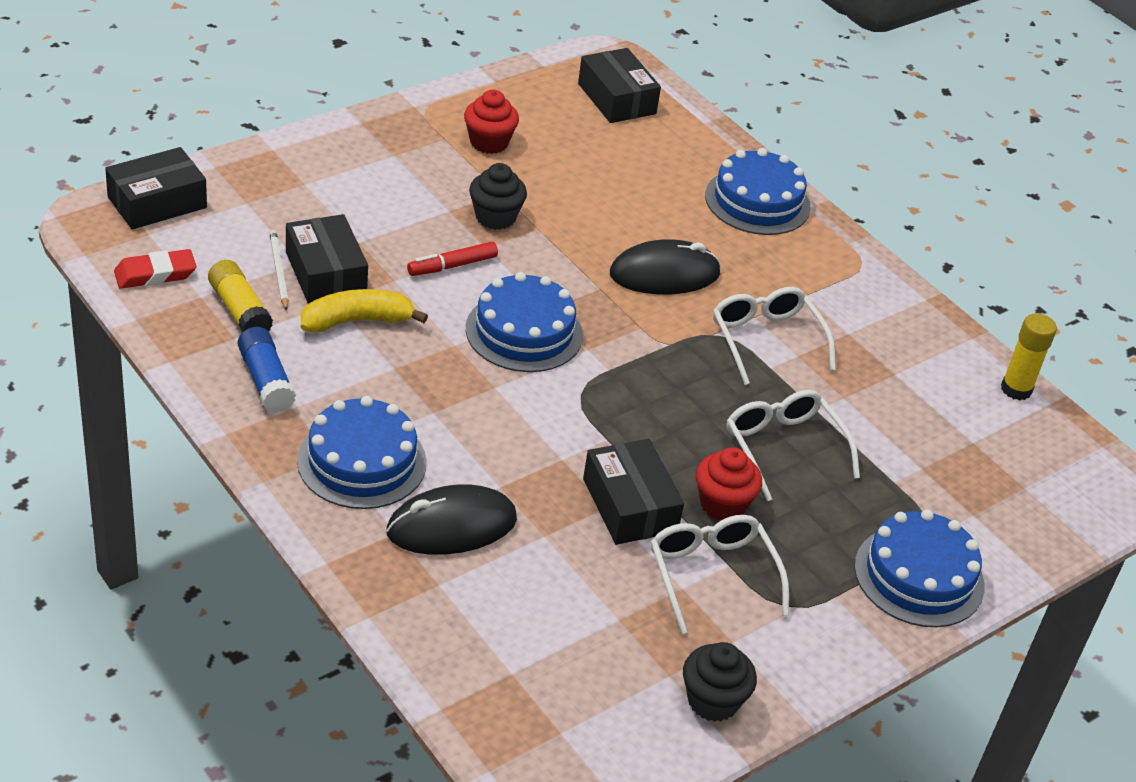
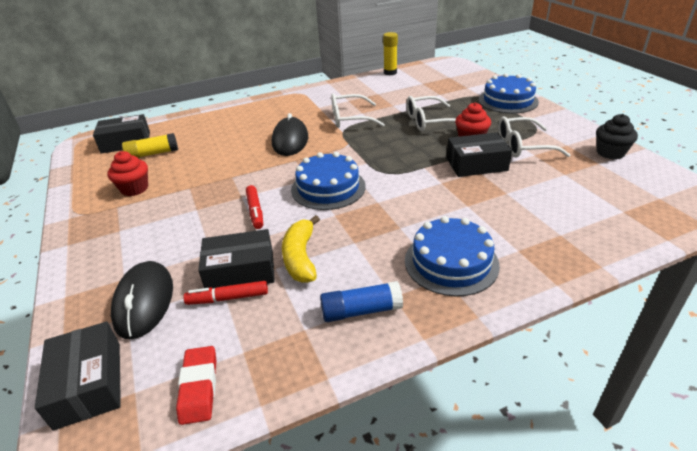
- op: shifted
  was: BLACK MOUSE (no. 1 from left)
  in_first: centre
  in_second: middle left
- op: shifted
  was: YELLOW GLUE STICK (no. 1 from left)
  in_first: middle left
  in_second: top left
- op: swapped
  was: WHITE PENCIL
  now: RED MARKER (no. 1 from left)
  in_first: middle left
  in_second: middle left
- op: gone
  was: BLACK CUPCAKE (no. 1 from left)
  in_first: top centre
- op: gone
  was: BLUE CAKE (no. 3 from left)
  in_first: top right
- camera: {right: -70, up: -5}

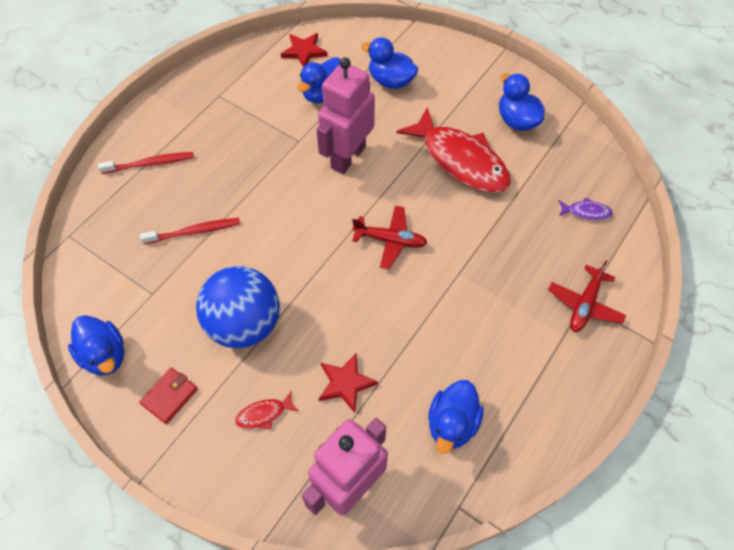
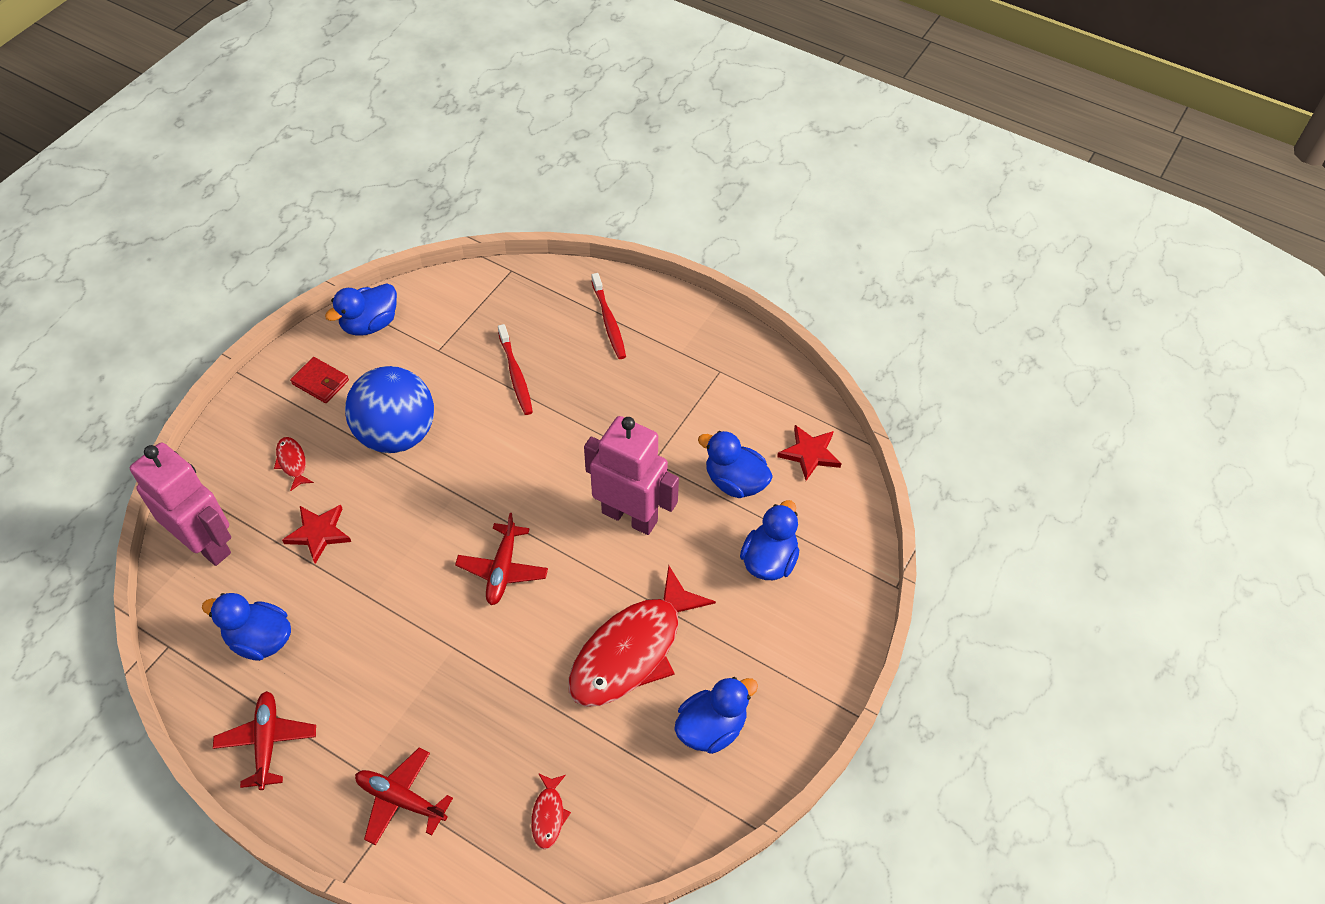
- op: new
  now: RED PLANE (no. 1 from left)
  in_second: bottom left
- op: repainted
  was: PURPLE FISH
  now: RED FISH (no. 2 from left)
  in_first: middle right
  in_second: bottom centre
- camera: {right: 85, up: -5}

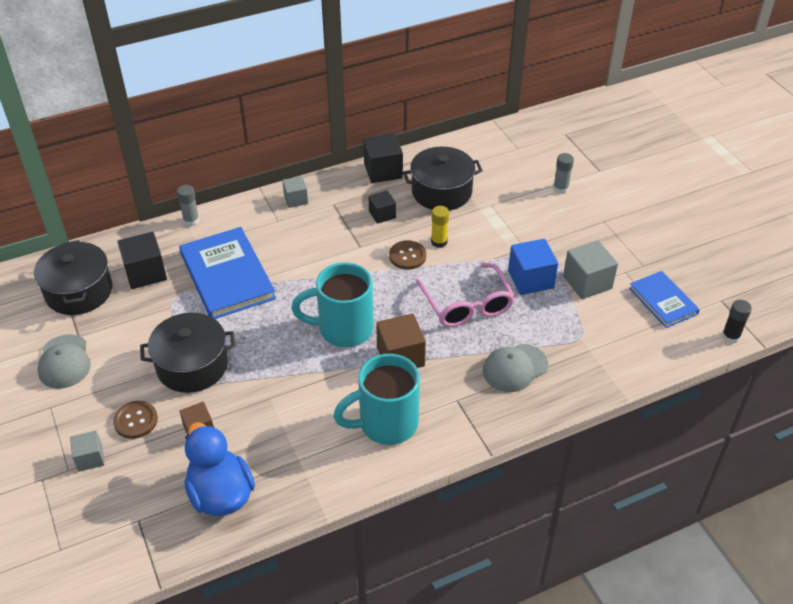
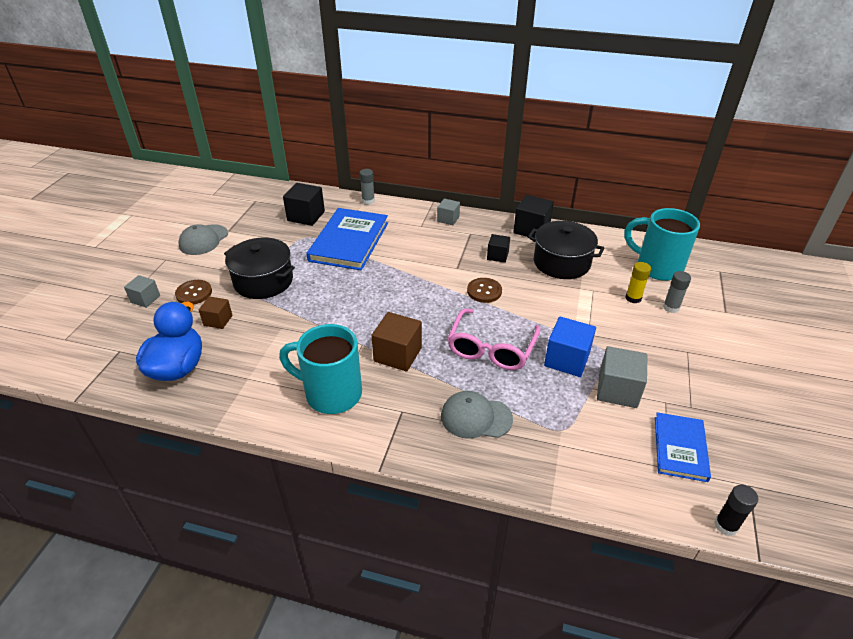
- op: shifted
  was: TURQUOISE MUG (no. 1 from left in the first image)
  now: TURQUOISE MUG (no. 2 from left)
  in_first: centre
  in_second: middle right
- op: shifted
  was: YELLOW GLUE STICK
  in_first: centre
  in_second: middle right
- op: gone
  was: BLACK POT (no. 1 from left)
  in_first: middle left
- camera: {right: 40, up: -5}

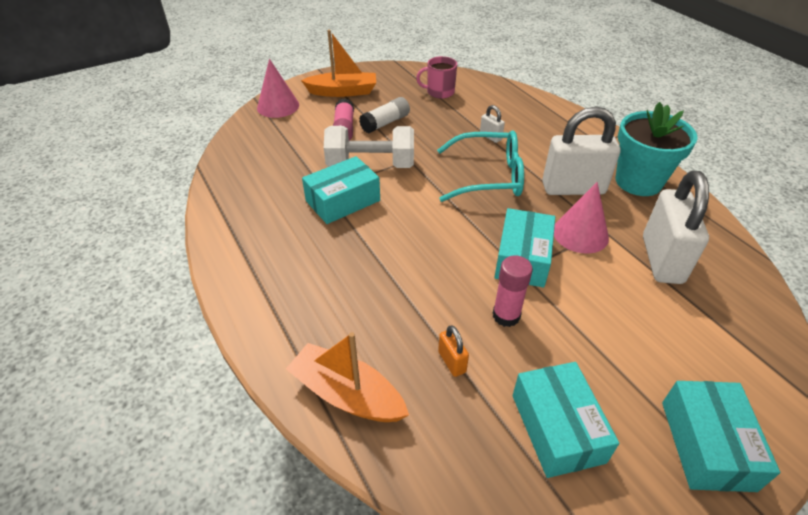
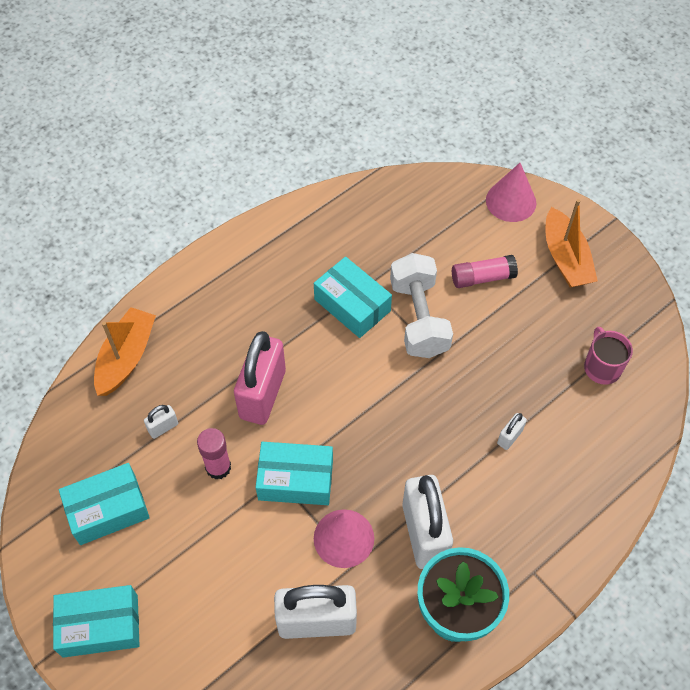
- op: repainted
  was: ORANGE PADLOCK
  now: WHITE PADLOCK (no. 1 from left)
  in_first: bottom centre
  in_second: middle left
- op: new
  now: PINK PADLOCK
  in_second: centre
- op: gone
  was: WHITE GLUE STICK
  in_first: top centre
- op: gone
  was: TURQUOISE GLASSES
  in_first: top centre
- camera: {right: 80, up: 15}

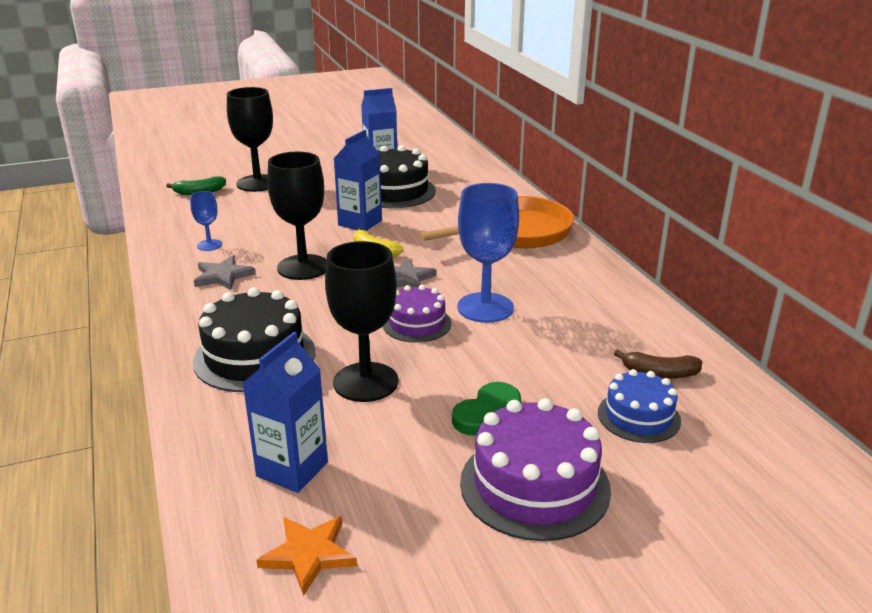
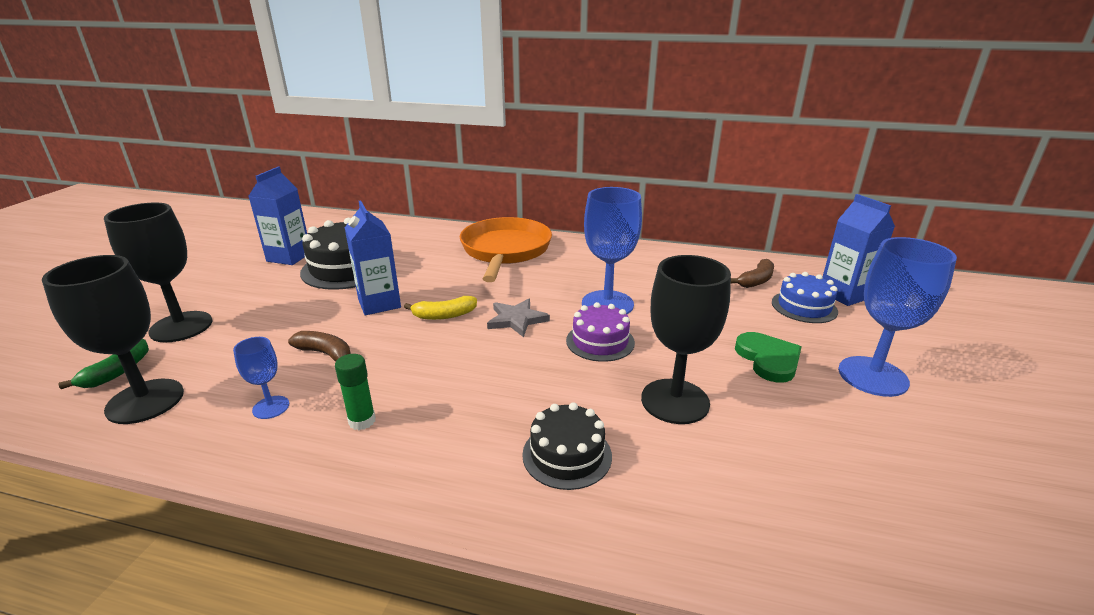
- op: shifted
  was: BLACK GOBLET (no. 2 from left in the first image)
  now: BLACK GOBLET (no. 1 from left)
  in_first: centre
  in_second: middle left
- op: new
  now: BROWN BANANA (no. 1 from left)
  in_second: middle left
- op: swapped
  was: GREY STAR (no. 1 from left)
  now: GREEN GLUE STICK
  in_first: middle left
  in_second: middle left
- op: scaled
  was: BLACK CAKE (no. 1 from left in the first image)
  in_first: middle left
  in_second: bottom centre
  ratio: 0.61
- op: shifted
  was: BLUE CARTON (no. 1 from left in the first image)
  now: BLUE CARTON (no. 3 from left)
  in_first: bottom left
  in_second: middle right
- op: swapped
  was: PURPLE CAKE (no. 2 from left)
  now: BLUE GOBLET (no. 3 from left)
  in_first: bottom centre
  in_second: middle right
- op: gone
  was: ORANGE STAR
  in_first: bottom centre
- camera: {right: -55, up: 0}

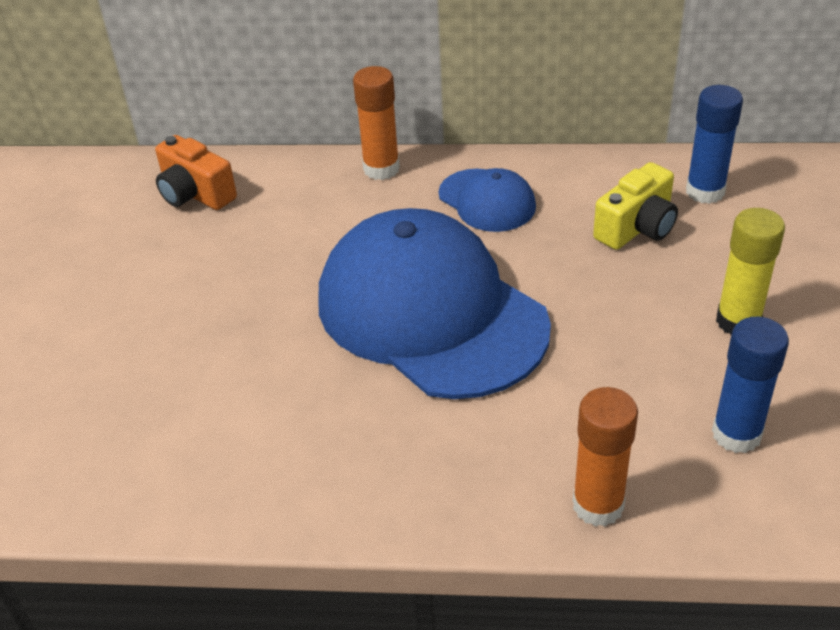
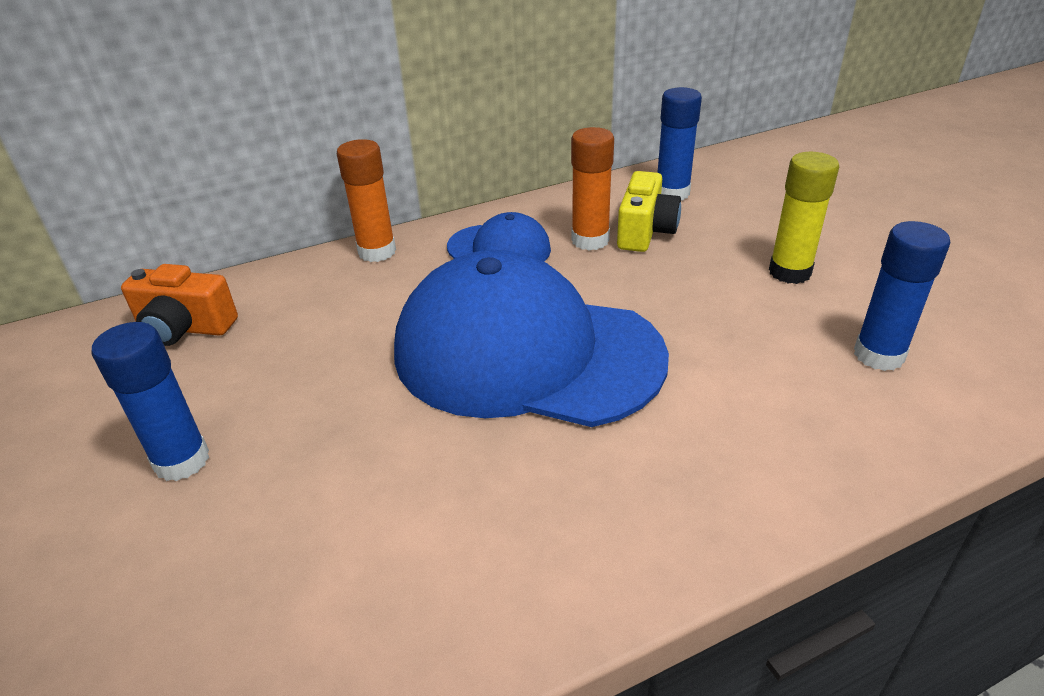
- op: new
  now: BLUE GLUE STICK (no. 1 from left)
  in_second: middle left
- op: shifted
  was: ORANGE GLUE STICK (no. 2 from left)
  in_first: bottom right
  in_second: top centre
- camera: {right: -30, up: -5}

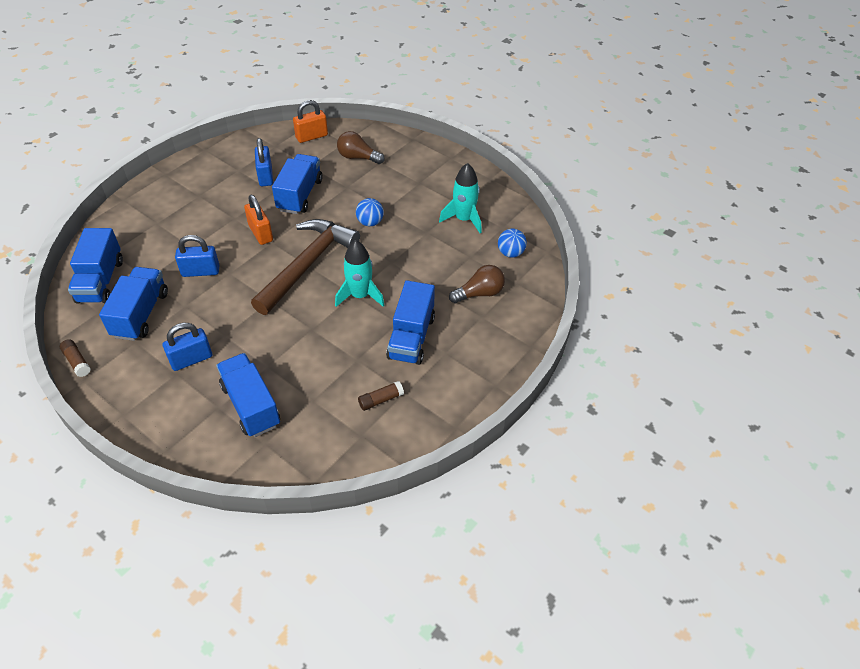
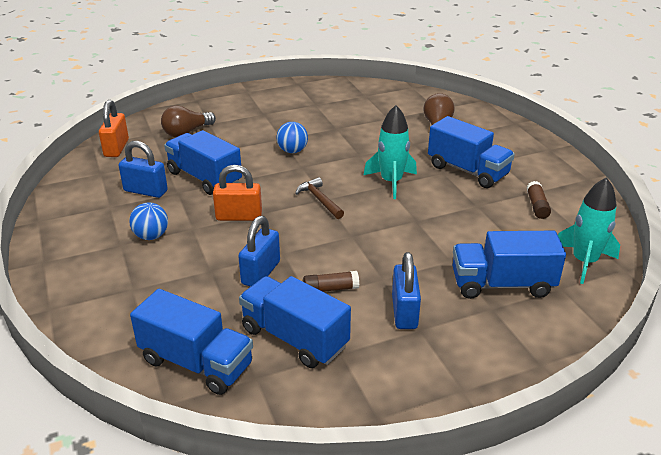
- op: shifted
  was: BLUE BALL (no. 2 from left in the first image)
  now: BLUE BALL (no. 1 from left)
  in_first: centre
  in_second: middle left
- op: scaled
  was: BROWN HAMMER
  in_first: centre
  in_second: centre
  ratio: 0.42
- op: shifted
  was: BROWN GLUE STICK (no. 1 from left)
  in_first: middle left
  in_second: centre
- op: shifted
  was: TURQUOISE ROCKET (no. 2 from left)
  in_first: top centre
  in_second: middle right
- camera: {right: -60, up: -15}

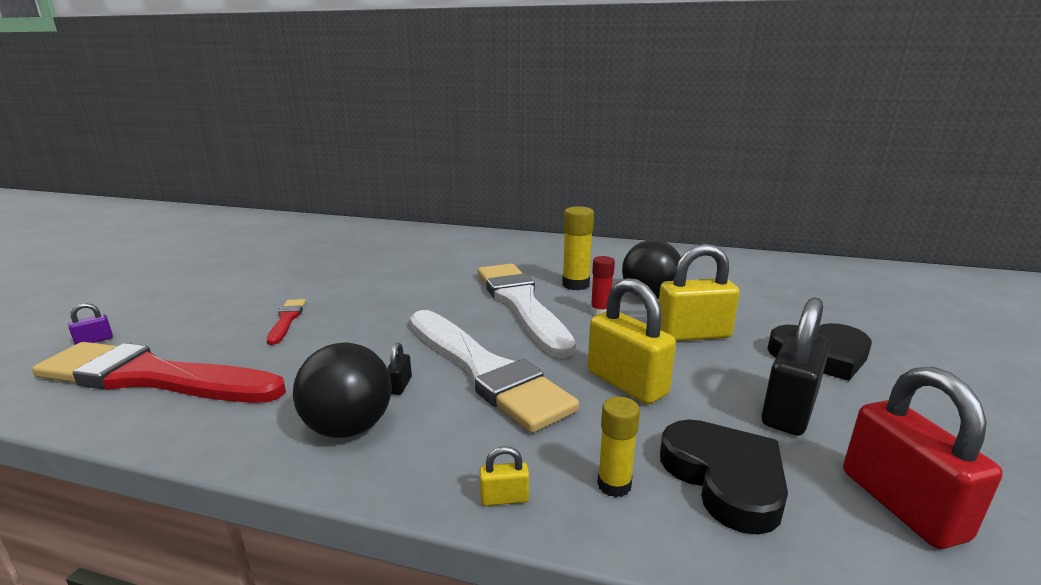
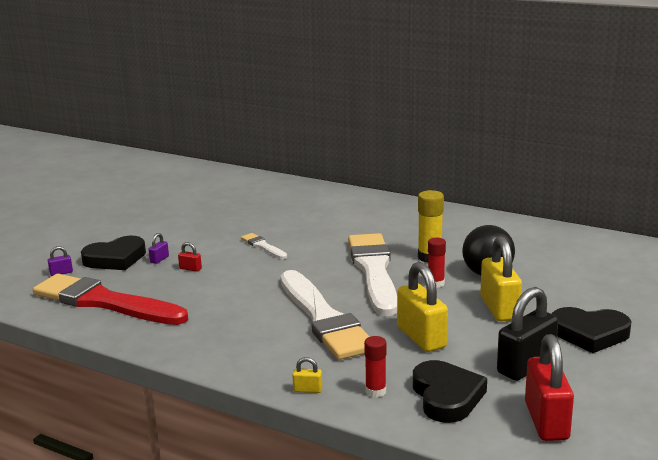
- op: new
  now: BLACK HEART (no. 1 from left)
  in_second: middle left
- op: new
  now: PURPLE PADLOCK (no. 2 from left)
  in_second: middle left
- op: swapped
  was: RED BRUSH (no. 2 from left)
  now: RED PADLOCK (no. 1 from left)
  in_first: middle left
  in_second: middle left
- op: new
  now: WHITE BRUSH (no. 1 from left)
  in_second: centre
- op: repainted
  was: YELLOW GLUE STICK (no. 2 from left)
  now: RED GLUE STICK (no. 1 from left)
  in_first: bottom centre
  in_second: bottom centre
- op: rotated
  was: YELLOW PADLOCK (no. 3 from left)
  in_first: middle right
  in_second: middle right
  clockwise: 75
- op: gone
  was: BLACK BALL (no. 1 from left)
  in_first: bottom left
- op: gone
  was: BLACK PADLOCK (no. 1 from left)
  in_first: centre
- camera: {right: 15, up: 0}

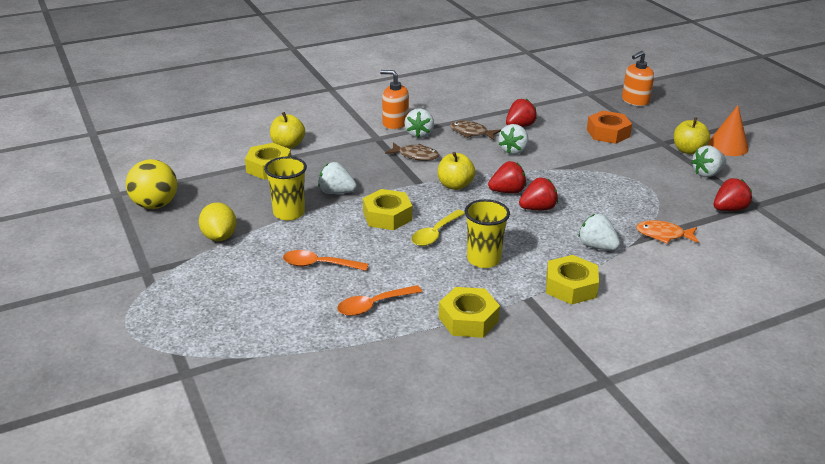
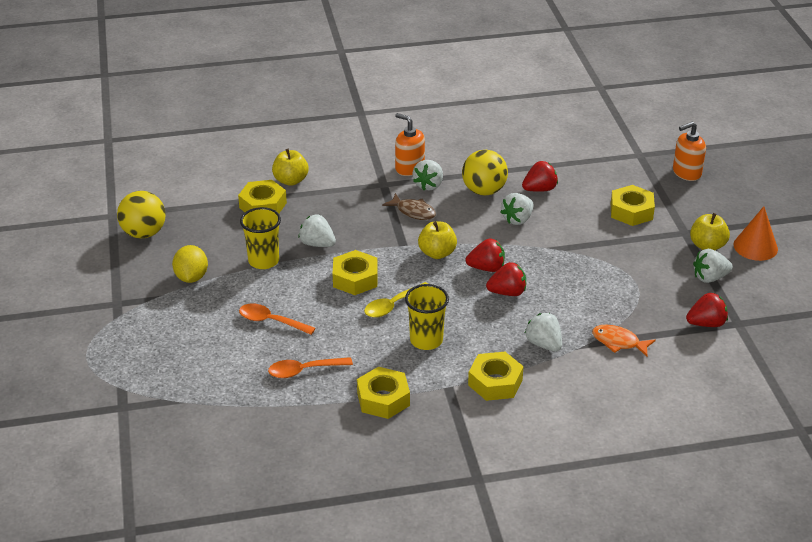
- op: swapped
  was: BROWN FISH (no. 2 from left)
  now: YELLOW BALL (no. 2 from left)
  in_first: top centre
  in_second: top centre
- op: repainted
  was: ORANGE NUT
  now: YELLOW NUT (no. 5 from left)
  in_first: top right
  in_second: middle right
- camera: {right: 15, up: 5}

